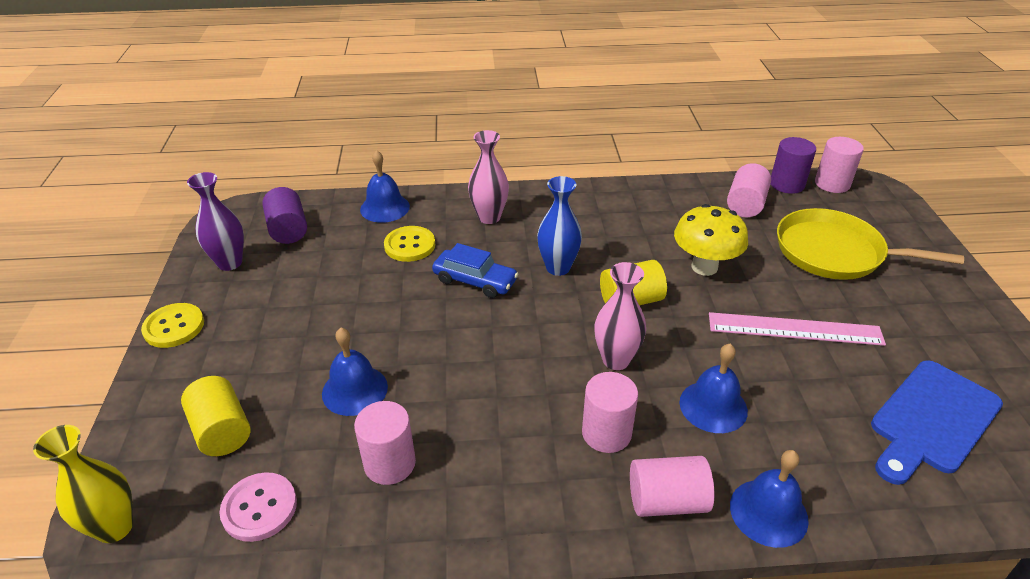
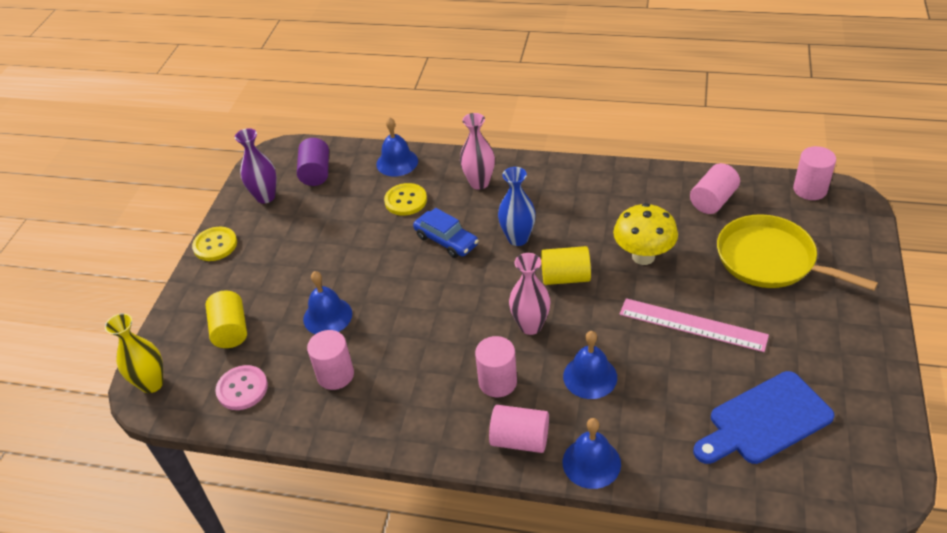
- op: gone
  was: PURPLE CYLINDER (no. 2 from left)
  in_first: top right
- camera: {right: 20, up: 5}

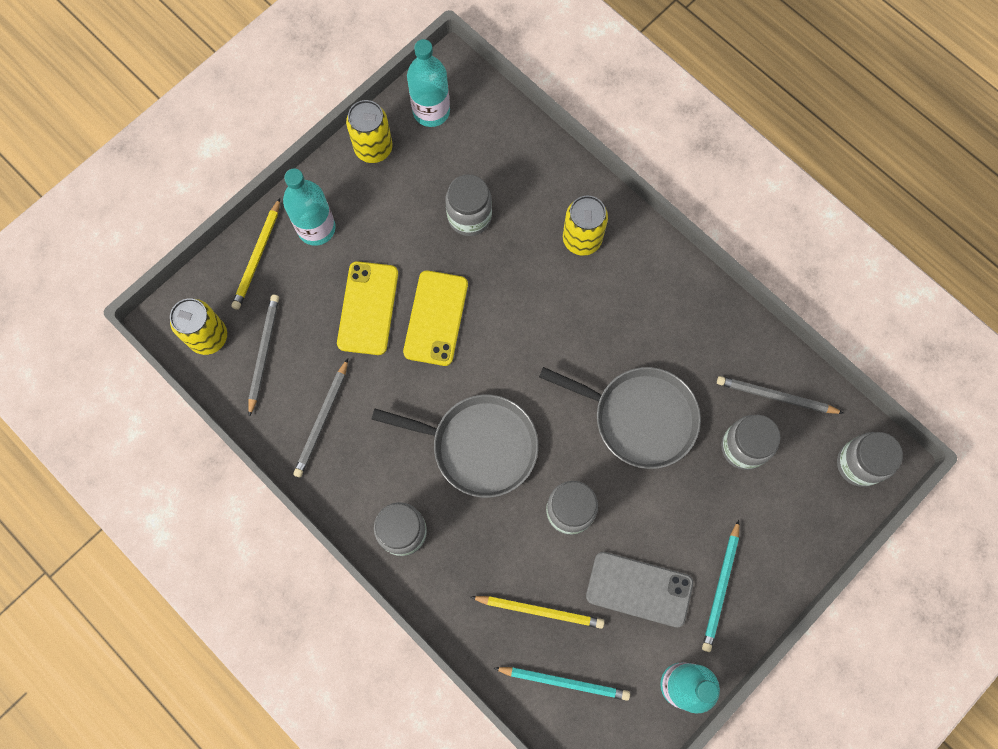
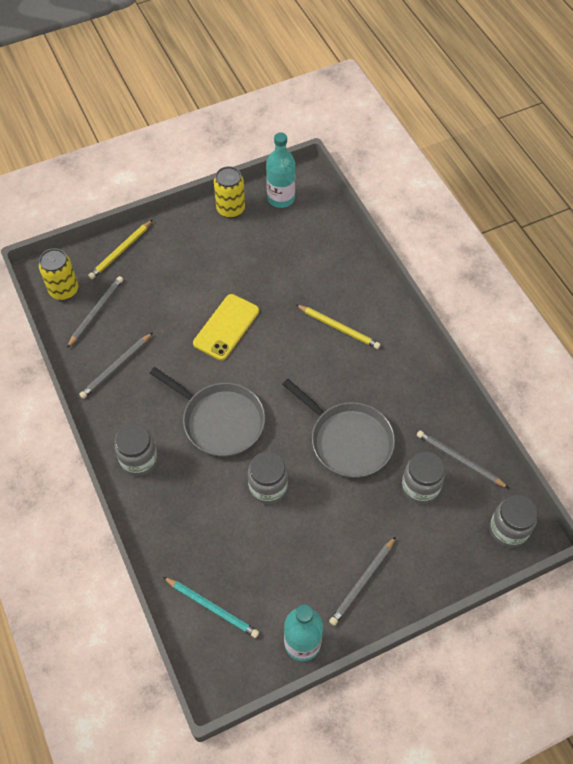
- op: shifted
  was: YELLOW PENCIL (no. 2 from left)
  in_first: bottom centre
  in_second: centre
- op: repainted
  was: TURQUOISE PENCIL (no. 2 from left)
  now: GREY PENCIL (no. 3 from left)
  in_first: bottom right
  in_second: bottom centre
- op: gone
  was: TURQUOISE BOTTLE (no. 1 from left)
  in_first: top left
- op: gone
  was: YELLOW PHONE (no. 1 from left)
  in_first: centre
- op: gone
  was: GREY JAR (no. 2 from left)
  in_first: top centre
- op: gone
  was: YELLOW CAN (no. 3 from left)
  in_first: top centre
- op: gone
  was: GREY PHONE
  in_first: bottom centre
- camera: {right: 20, up: -15}

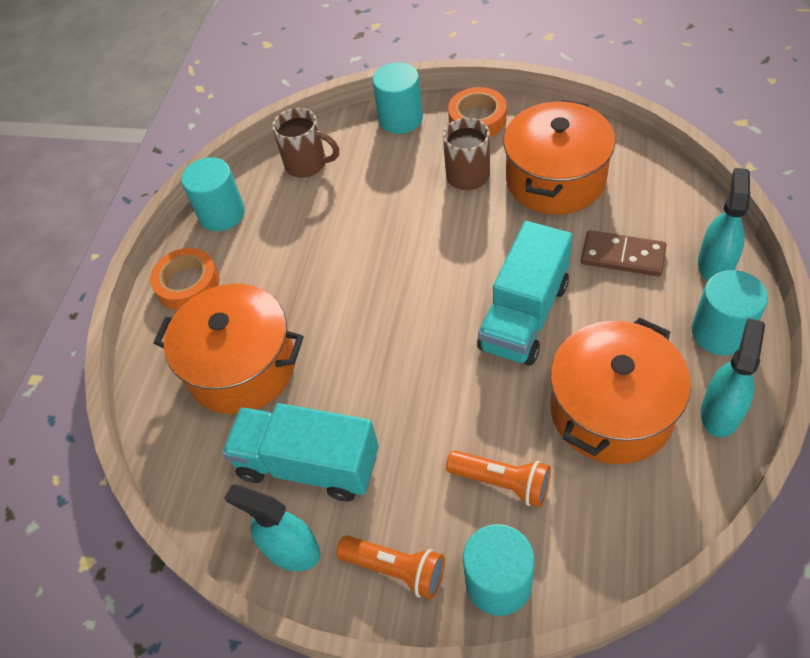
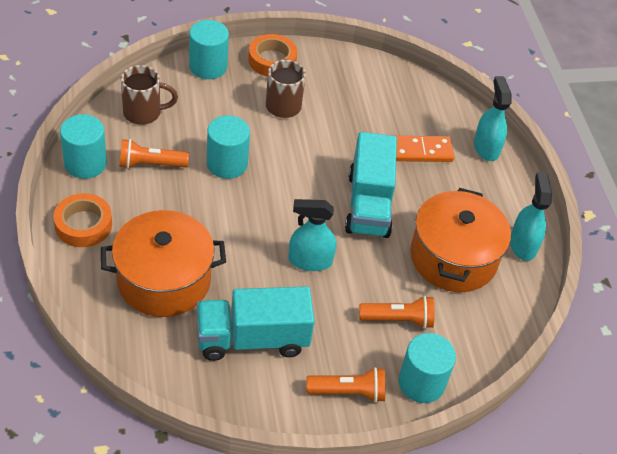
- op: new
  now: ORANGE FLASHLIGHT (no. 1 from left)
  in_second: middle left
- op: shifted
  was: TURQUOISE CYLINDER (no. 4 from left in the first image)
  now: TURQUOISE CYLINDER (no. 3 from left)
  in_first: middle right
  in_second: top centre
- op: shifted
  was: TURQUOISE SPRAY BOTTLE (no. 1 from left)
  in_first: bottom centre
  in_second: centre
- op: repainted
  was: BROWN DOMINO
  now: ORANGE DOMINO
  in_first: middle right
  in_second: top right
- op: gone
  was: ORANGE POT (no. 2 from left)
  in_first: top right
- camera: {right: -35, up: -5}

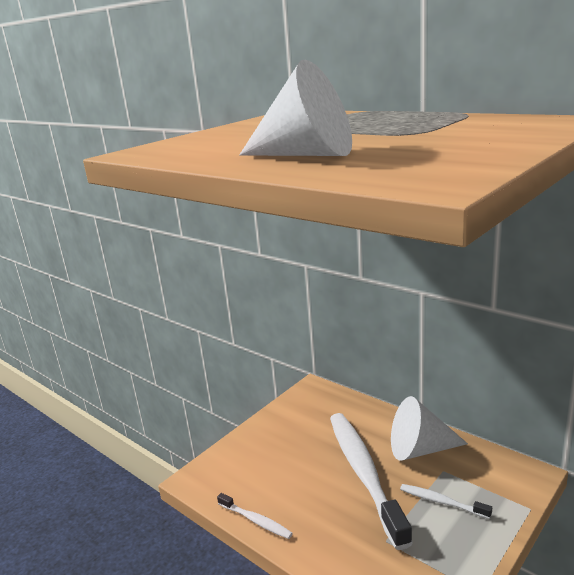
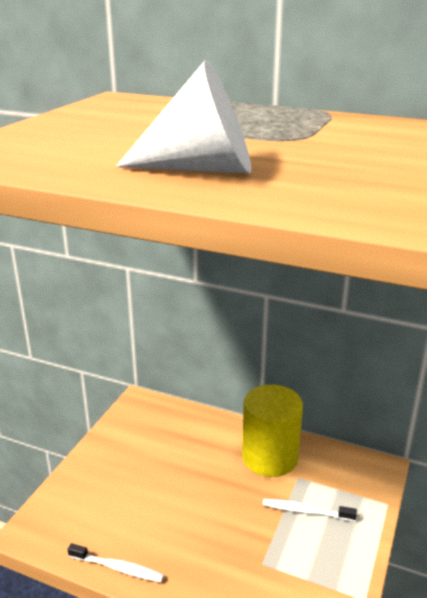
- op: swapped
  was: WHITE CONE (no. 2 from left)
  now: YELLOW CYLINDER
  in_first: bottom right
  in_second: bottom centre
- op: gone
  was: WHITE TOOTHBRUSH (no. 2 from left)
  in_first: bottom centre
- camera: {right: -20, up: 5}

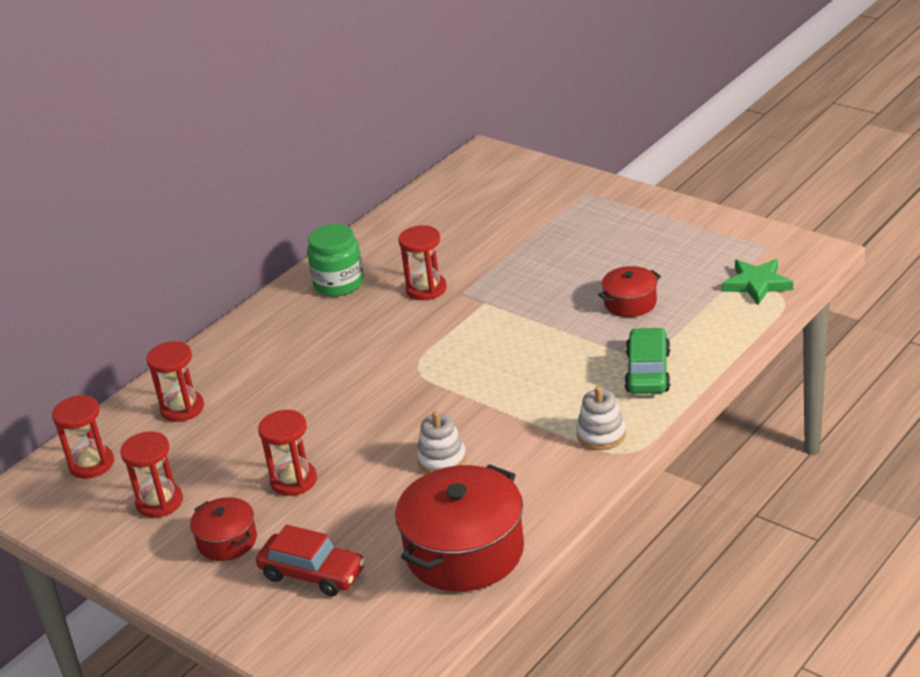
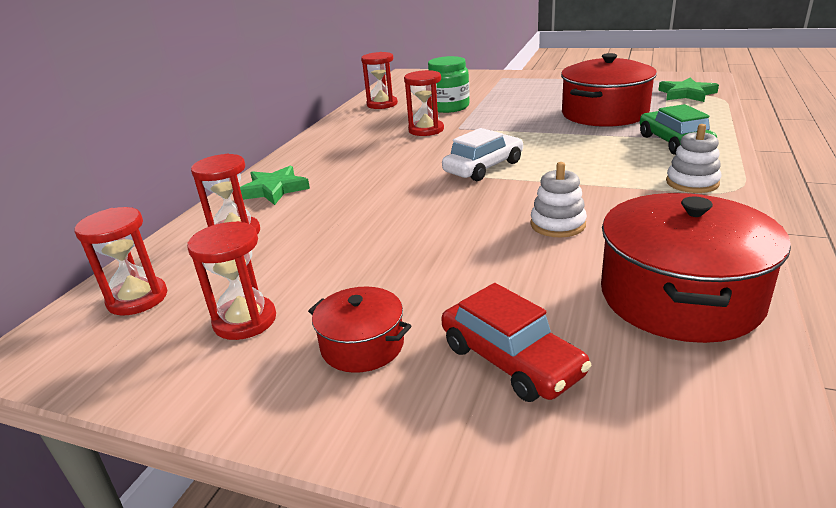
- op: new
  now: GREEN STAR (no. 1 from left)
  in_second: middle left
- op: shifted
  was: RED HOURGLASS (no. 4 from left)
  in_first: bottom left
  in_second: top centre
- op: shifted
  was: GREEN JAR
  in_first: centre
  in_second: top centre
- op: rotated
  was: RED CAR
  in_first: bottom centre
  in_second: bottom centre
  clockwise: 45
- op: new
  now: WHITE CAR
  in_second: top centre
- op: scaled
  was: RED POT (no. 3 from left in the first image)
  in_first: middle right
  in_second: top right
  ratio: 1.92
- camera: {right: -20, up: -5}

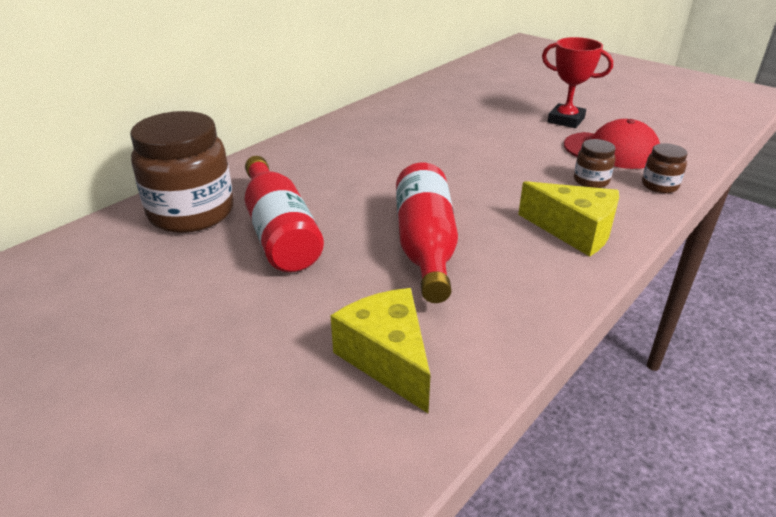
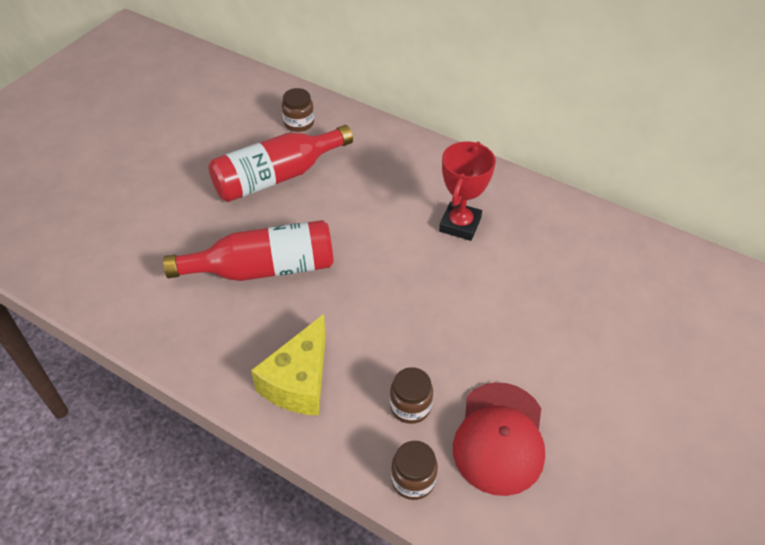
- op: scaled
  was: BROWN JAR (no. 1 from left)
  in_first: top left
  in_second: top centre
  ratio: 0.45
- op: shifted
  was: RED TROPHY
  in_first: top right
  in_second: centre
- op: gone
  was: YELLOW CHEESE (no. 1 from left)
  in_first: bottom centre
- camera: {right: 80, up: 15}

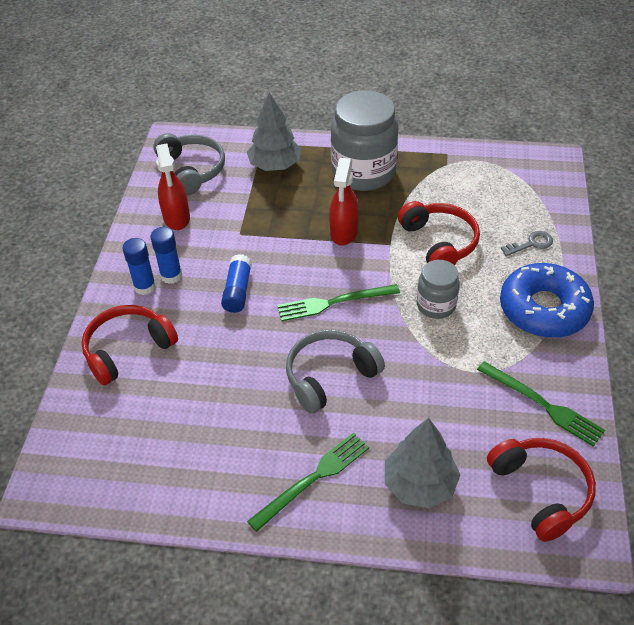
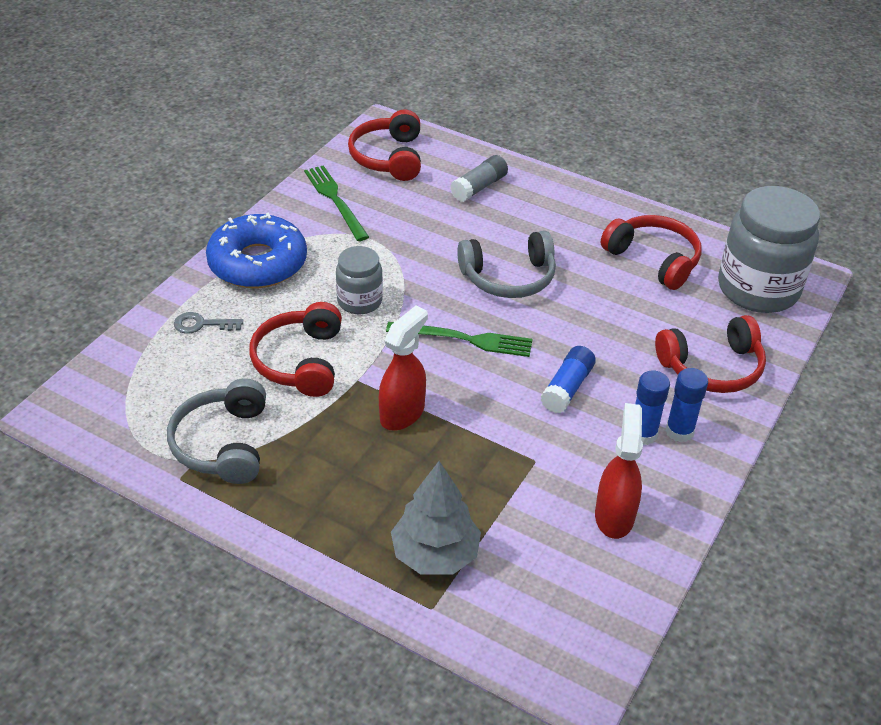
- op: shifted
  was: GREY HEADPHONES (no. 1 from left)
  in_first: top left
  in_second: middle left
- op: swapped
  was: GREY TREE (no. 2 from left)
  now: GREY GLUE STICK
  in_first: bottom centre
  in_second: top centre
- op: new
  now: RED HEADPHONES (no. 3 from left)
  in_second: middle right
- op: shifted
  was: GREY JAR (no. 1 from left in the first image)
  now: GREY JAR (no. 2 from left)
  in_first: top centre
  in_second: middle right
- op: gone
  was: GREEN FORK (no. 1 from left)
  in_first: bottom centre
- camera: {right: -160, up: -5}

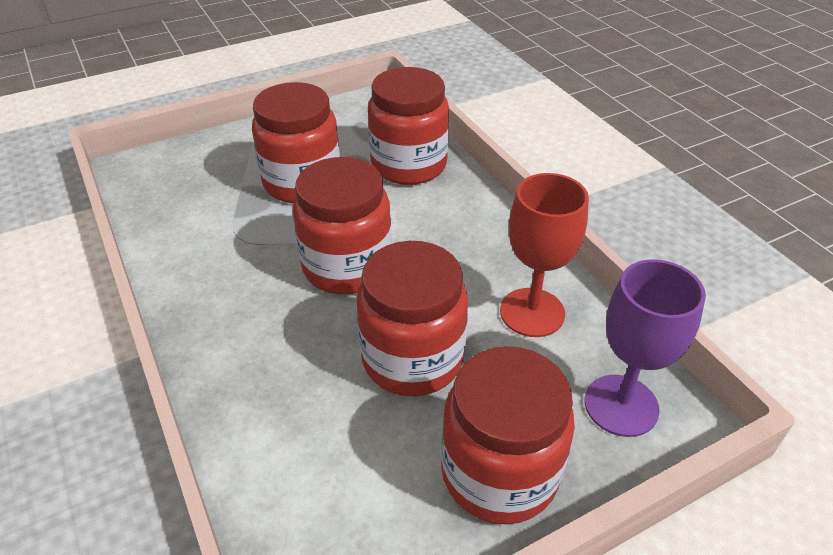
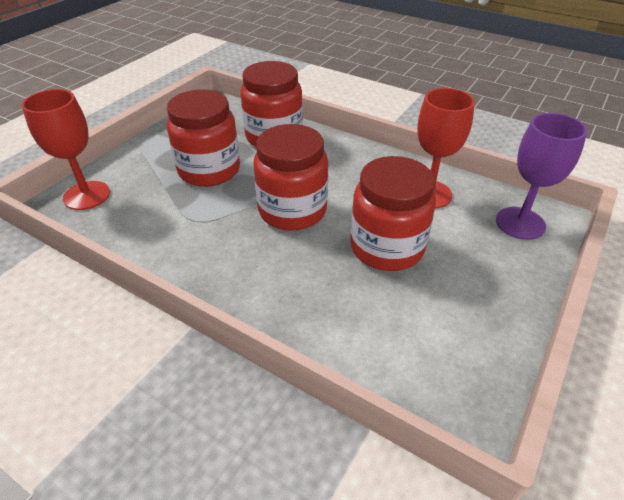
- op: new
  now: RED GOBLET (no. 1 from left)
  in_second: top left
- op: gone
  was: RED JAR (no. 5 from left)
  in_first: bottom centre
- camera: {right: -30, up: 0}

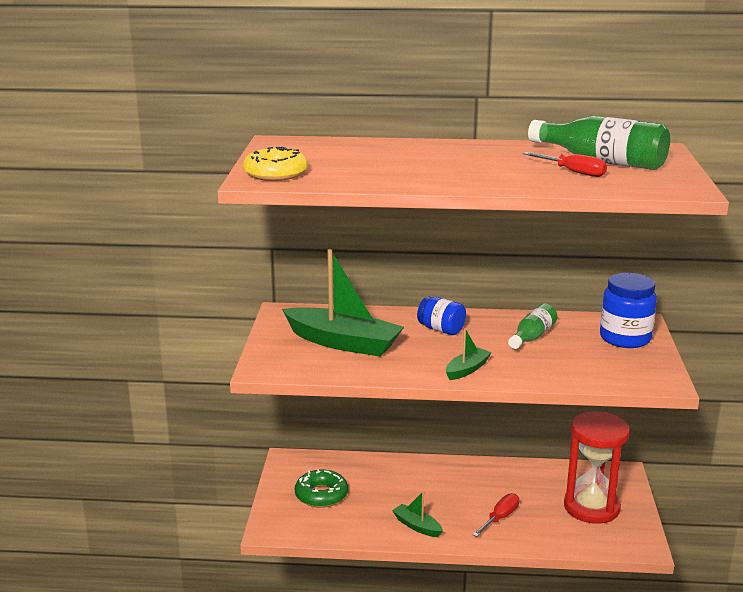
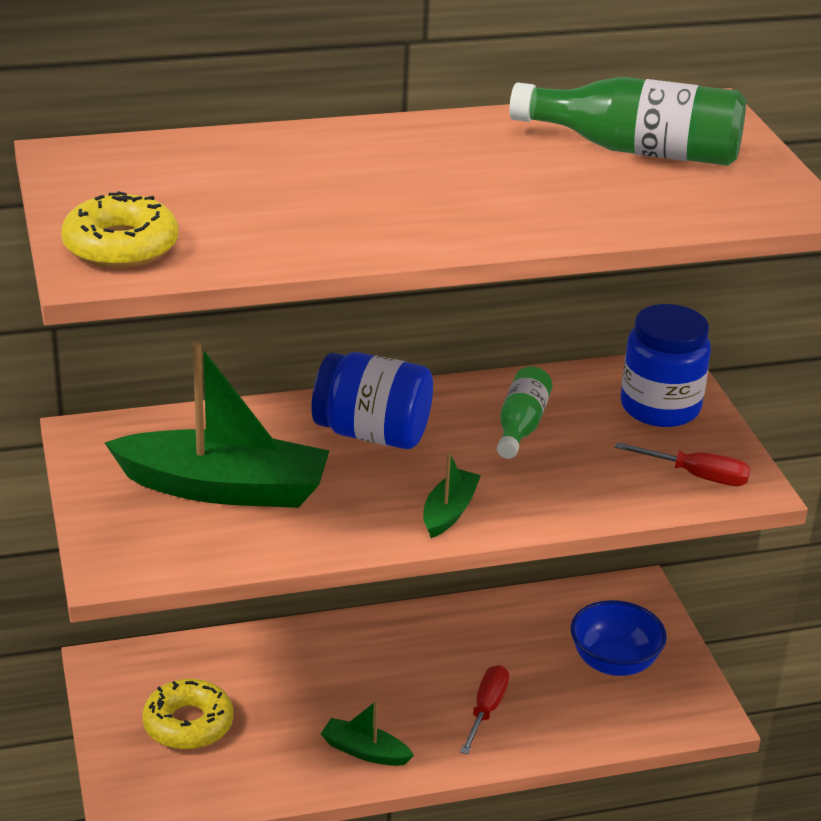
- op: repainted
  was: GREEN DONUT
  now: YELLOW DONUT (no. 2 from left)
  in_first: bottom centre
  in_second: bottom left
- op: scaled
  was: BLUE JAR (no. 1 from left)
  in_first: centre
  in_second: centre
  ratio: 1.54
- op: swapped
  was: RED HOURGLASS
  now: BLUE BOWL
  in_first: bottom right
  in_second: bottom right
- op: shifted
  was: RED SCREWDRIVER (no. 2 from left)
  in_first: top right
  in_second: middle right
- camera: {right: -20, up: 10}

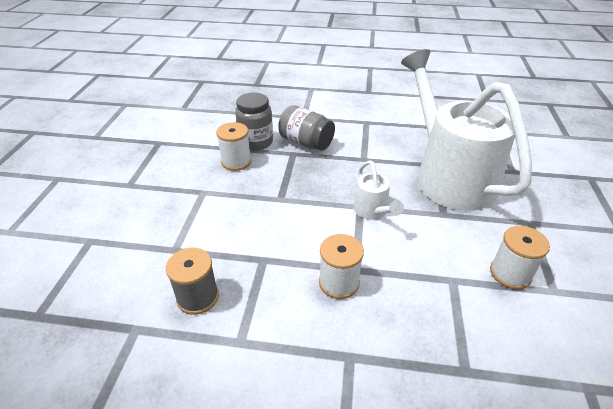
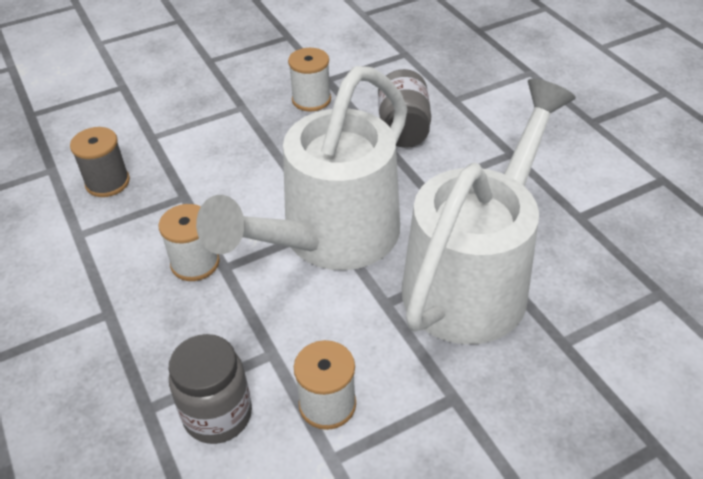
- op: shifted
  was: GREY JAR (no. 1 from left)
  in_first: top centre
  in_second: bottom left
- op: scaled
  was: WHITE WATERING CAN (no. 1 from left)
  in_first: centre
  in_second: centre
  ratio: 2.42
- camera: {right: 55, up: 5}

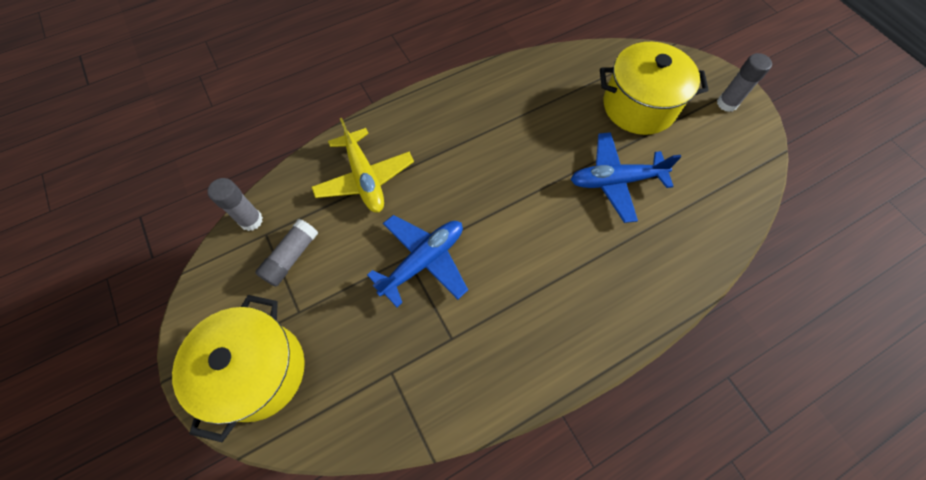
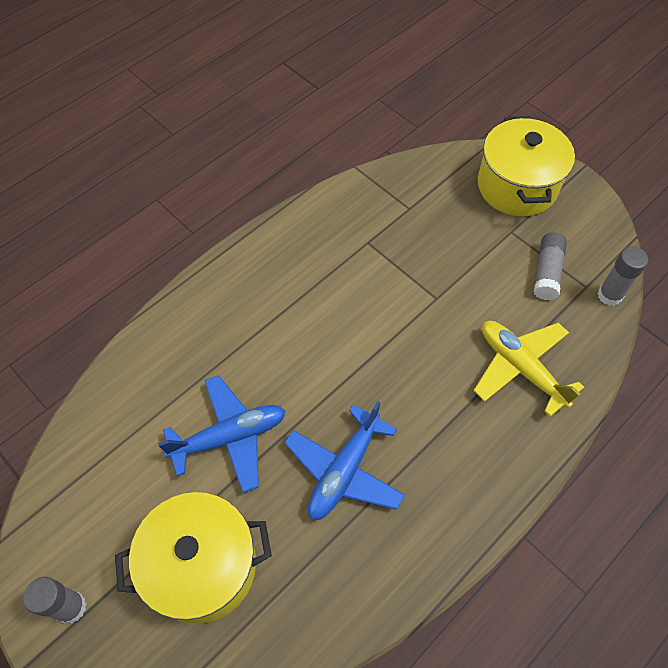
- op: shifted
  was: BLUE PLANE (no. 1 from left in the first image)
  now: BLUE PLANE (no. 2 from left)
  in_first: centre
  in_second: bottom centre
- camera: {right: 165, up: -5}

